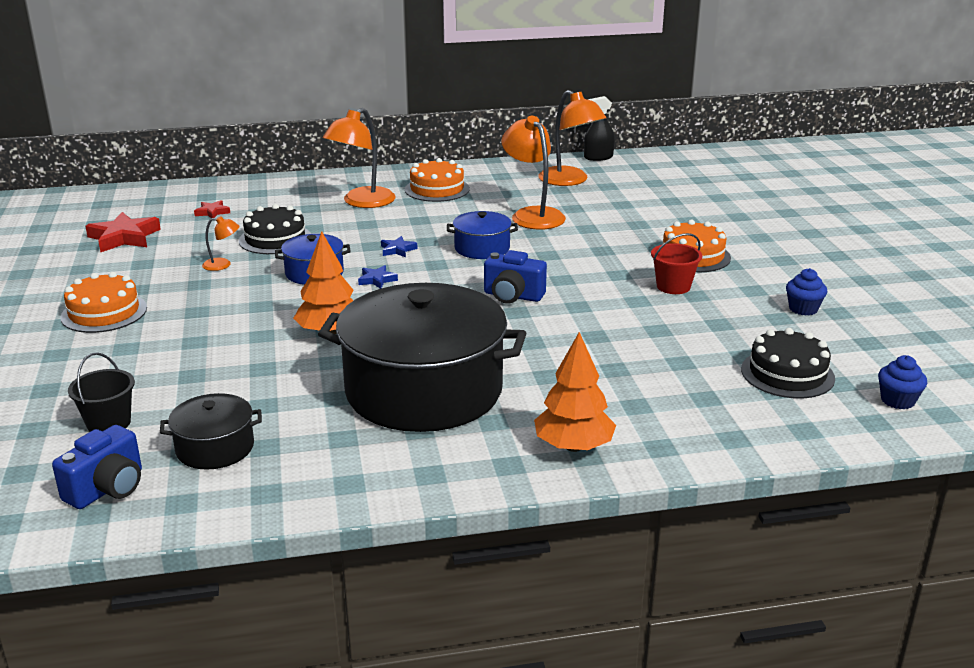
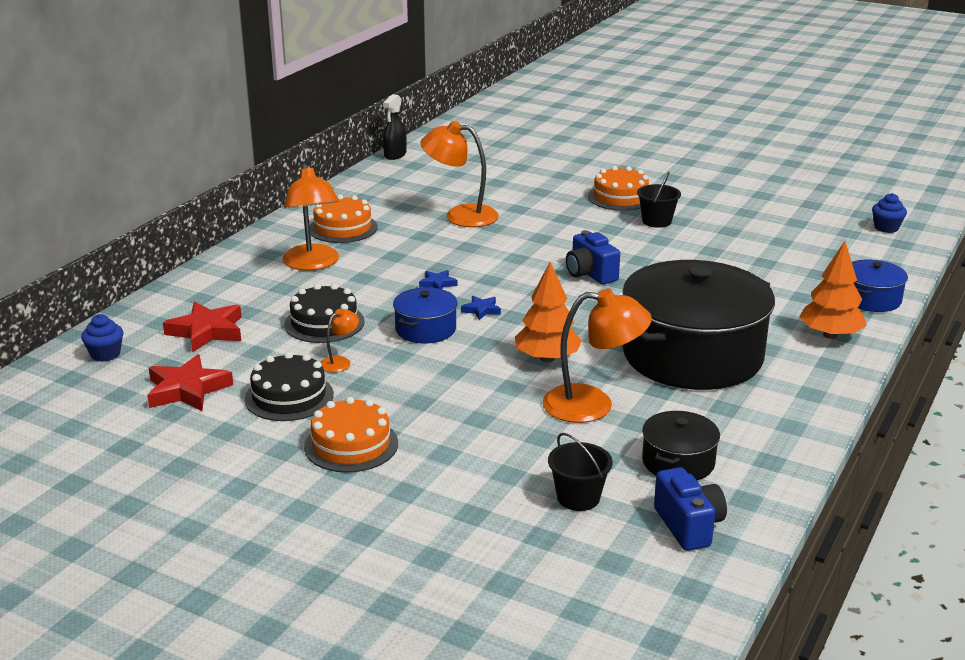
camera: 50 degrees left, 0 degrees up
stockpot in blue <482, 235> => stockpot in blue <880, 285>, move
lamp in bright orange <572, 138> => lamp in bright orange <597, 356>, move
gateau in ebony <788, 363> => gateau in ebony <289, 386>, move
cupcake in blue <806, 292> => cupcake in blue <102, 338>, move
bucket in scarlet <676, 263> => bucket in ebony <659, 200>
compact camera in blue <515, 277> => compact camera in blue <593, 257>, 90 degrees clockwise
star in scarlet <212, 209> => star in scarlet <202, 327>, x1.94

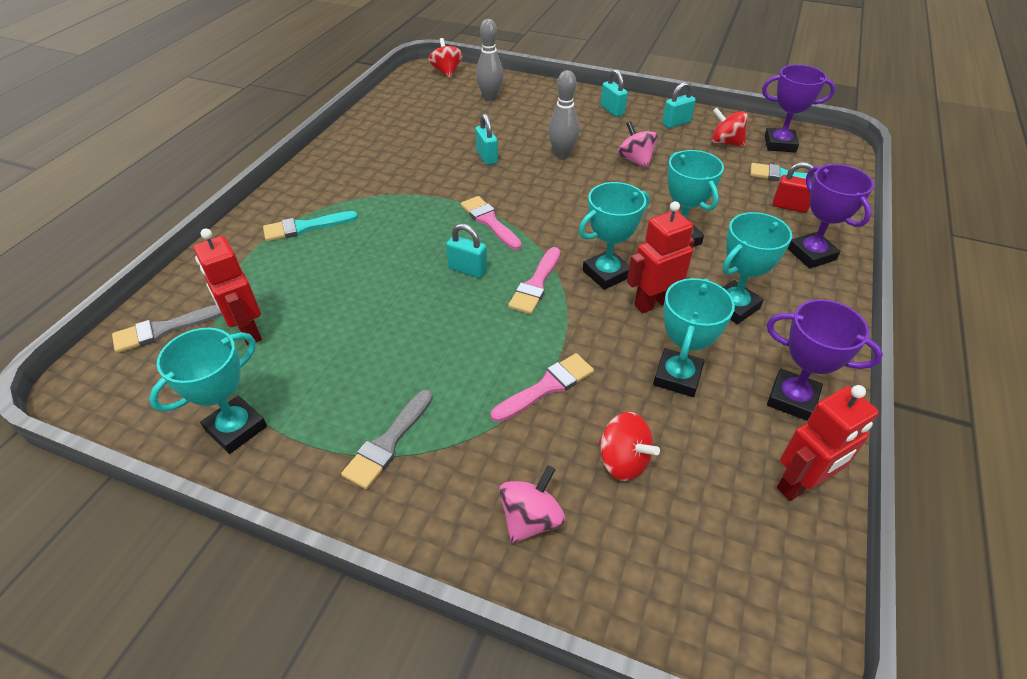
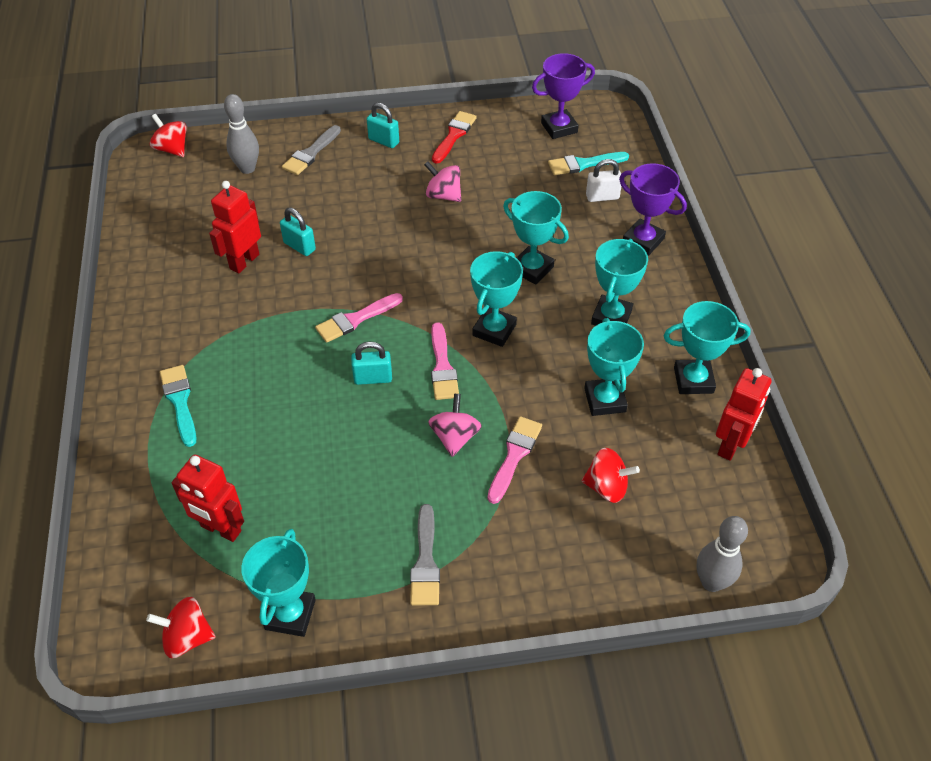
camera: 30 degrees left, 5 degrees up
paint brush in gray <167, 329> => paint brush in gray <311, 150>, move
spinning top in pink <532, 504> => spinning top in pink <455, 425>, move
skittle in gray <563, 114> => skittle in gray <722, 554>, move
robot figure in scarlet <661, 257> => robot figure in scarlet <235, 227>, move
spinning top in scarlet <730, 127> => spinning top in scarlet <181, 627>, move
padlock in aqua <679, 105> => paint brush in scarlet <454, 137>
award cup in purple <825, 360> => award cup in aqua <707, 347>
padlock in scarlet <794, 187> => padlock in snow-white <603, 180>
paint brush in aqua <310, 226> => paint brush in aqua <178, 406>, 120 degrees clockwise
paint brush in pink <491, 223> => paint brush in pink <359, 318>, 60 degrees counterclockwise

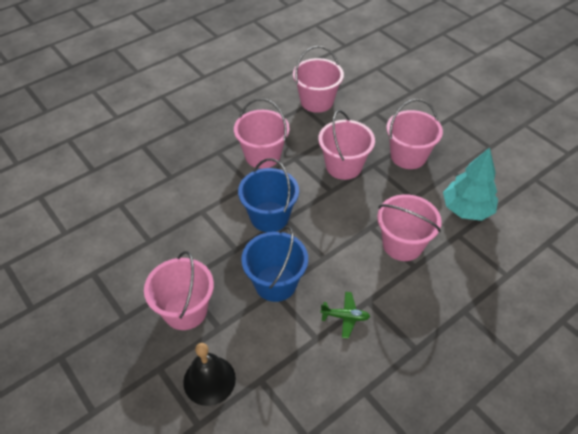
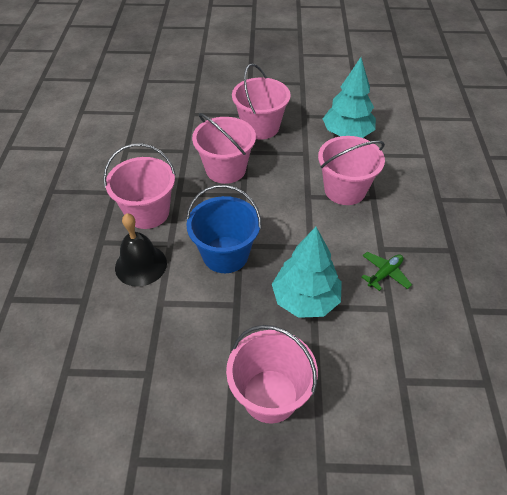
camera: 50 degrees left, 0 degrees up
bucket in pink <318, 79> => nothing
school bell in ebony <209, 374> => school bell in ebony <141, 250>, move
bucket in blue <274, 264> => toy tree in aqua <307, 272>

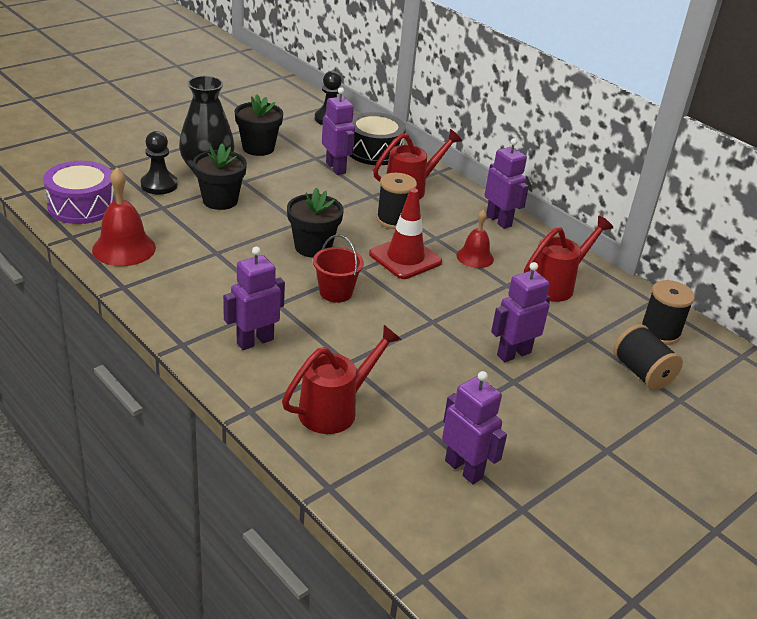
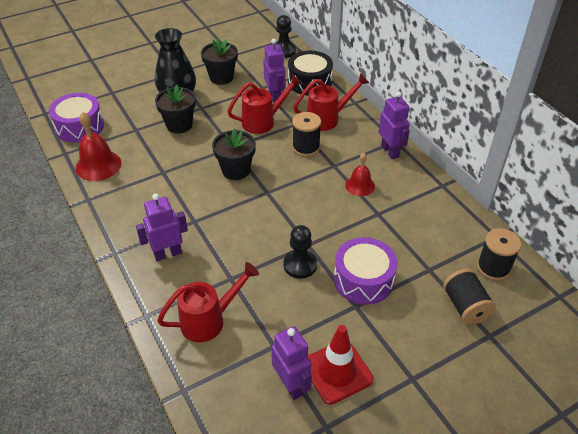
camera: 15 degrees right, 10 degrees up
bucket in scarlet <338, 269> => nothing
pawn in ebony <159, 163> => pawn in ebony <300, 252>, move
road cone in scarlet <405, 233> => road cone in scarlet <341, 365>, move
watering pot in scarlet <568, 259> => watering pot in scarlet <264, 104>, move
robot figure in purple <521, 312> => toy drum in purple <366, 271>

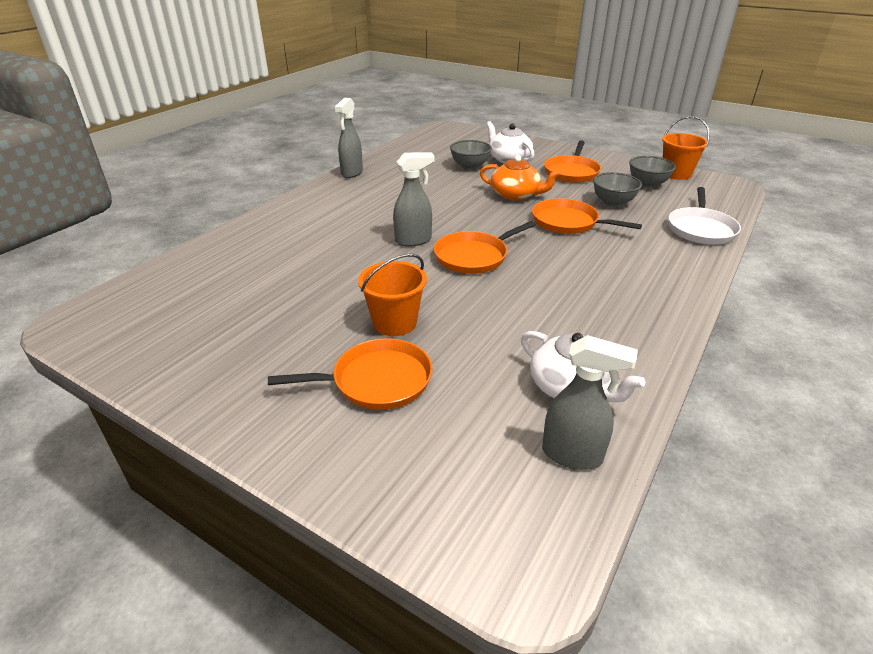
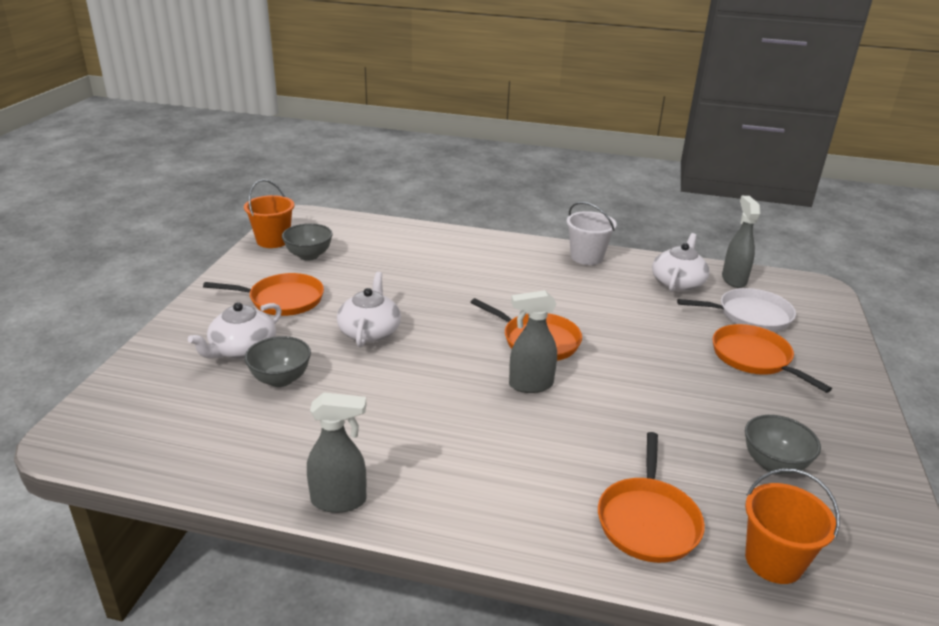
camera: 110 degrees left, 5 degrees down
nothing => bucket in snow-white <591, 233>
bucket in bright orange <392, 295> => bucket in bright orange <792, 526>, move
pan in bright orange <587, 216> => pan in bright orange <651, 497>, move
serving bowl in gray <617, 189> => serving bowl in gray <783, 444>, move
pan in snow-white <704, 216> => pan in snow-white <736, 310>, move
teapot in bright orange <520, 178> => teapot in snow-white <369, 309>
spray cleaner in gray <413, 199> => spray cleaner in gray <533, 341>, 60 degrees counterclockwise

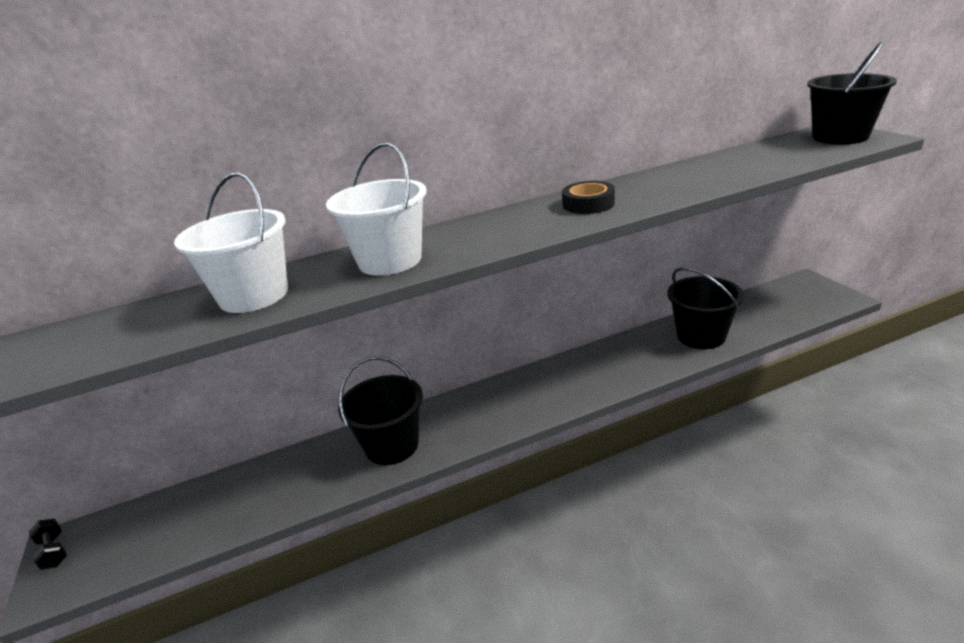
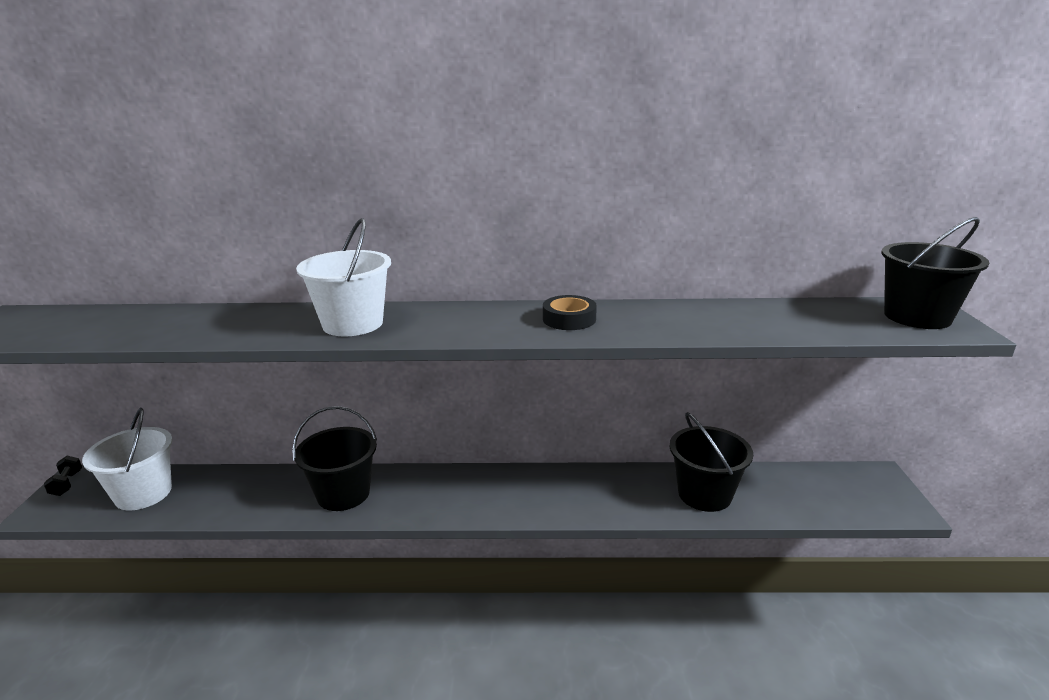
camera: 20 degrees right, 5 degrees down
bucket in snow-white <231, 242> => bucket in snow-white <127, 459>, move

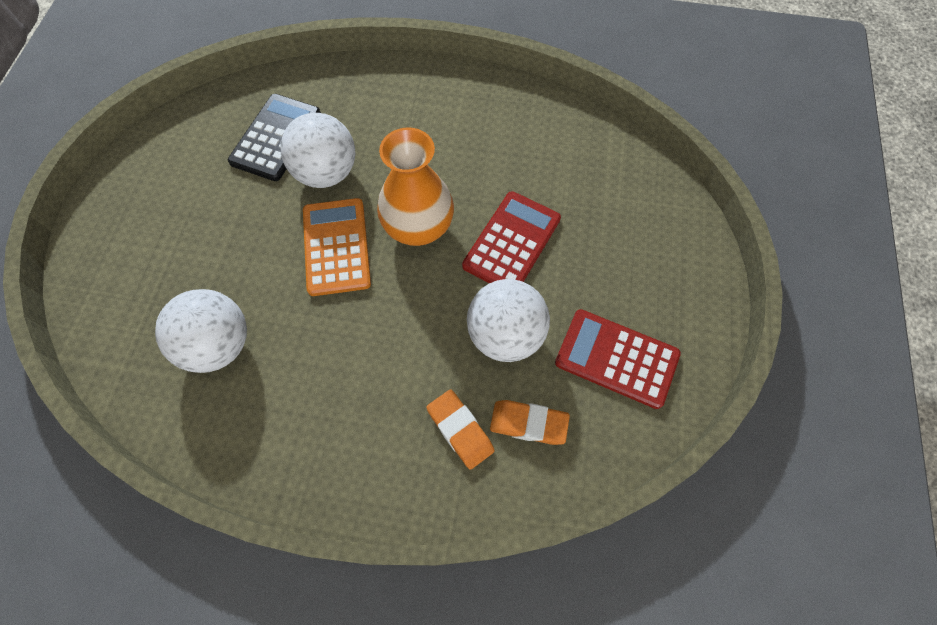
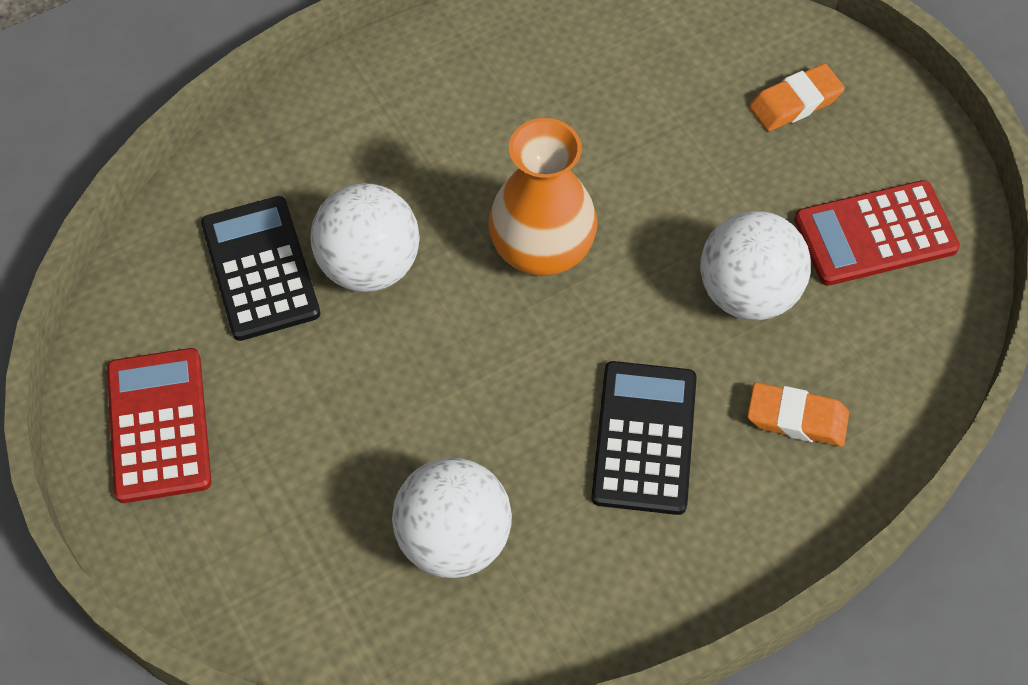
camera: 40 degrees left, 5 degrees down
calculator in bright orange <337, 247> => nothing
nothing => calculator in ebony <644, 438>
calculator in scarlet <511, 237> => calculator in scarlet <159, 425>, move
eraser in bright orange <530, 422> => eraser in bright orange <797, 97>, move

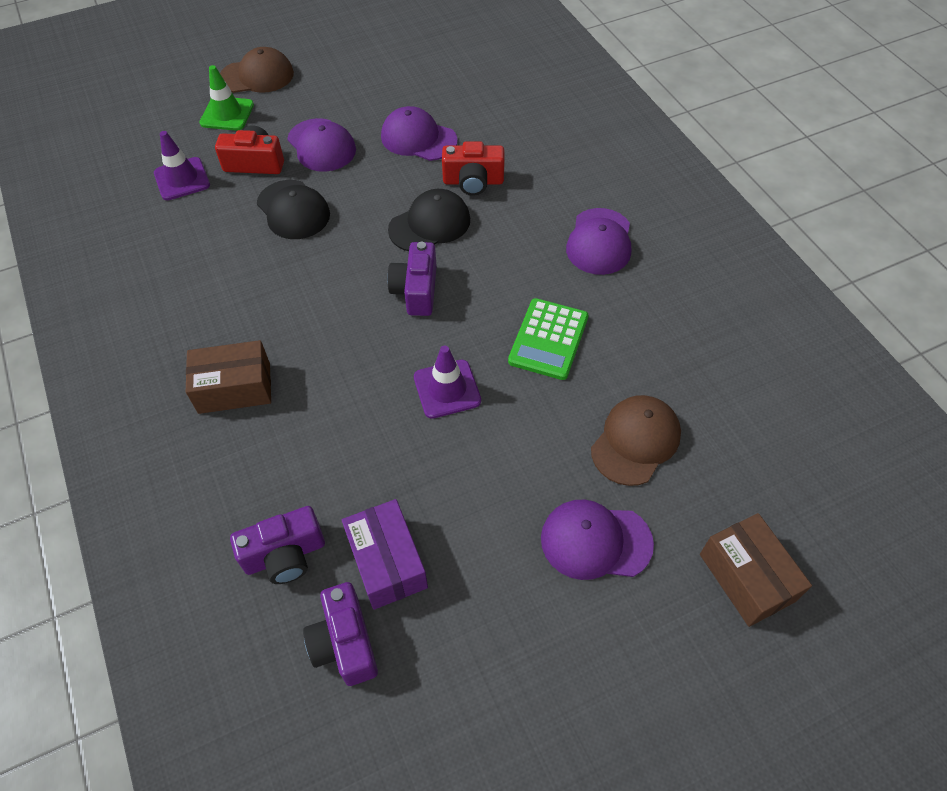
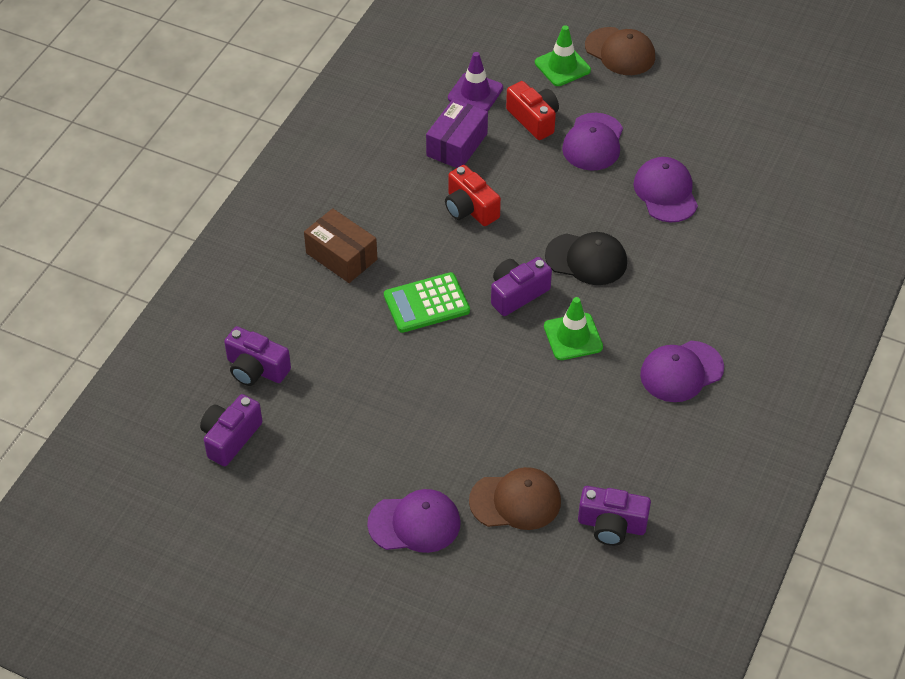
camera: 50 degrees right, 5 degrees down
peaked cap in ebony <293, 209> => nothing
road cone in purple <447, 382> => nothing
box in russet <756, 570> => nothing
nothing => road cone in leaf-green <573, 328>
nothing => compact camera in purple <614, 516>
box in purple <385, 554> => box in purple <457, 133>, move
compact camera in scarlet <473, 168> => compact camera in scarlet <473, 195>, move
calculator in leaf-green <548, 339> => calculator in leaf-green <427, 302>, move
peaked cap in purple <597, 539> => peaked cap in purple <414, 521>, 120 degrees clockwise

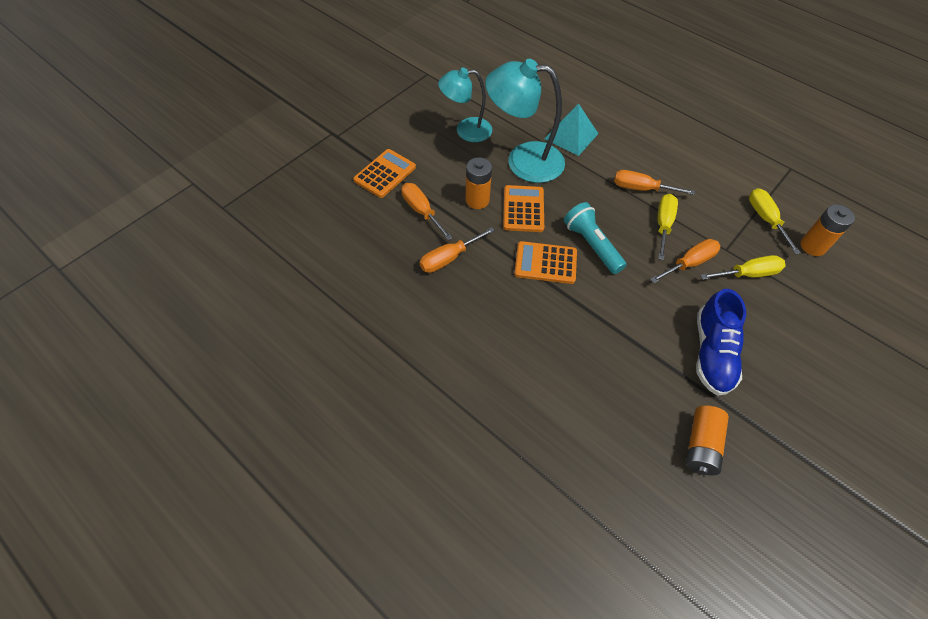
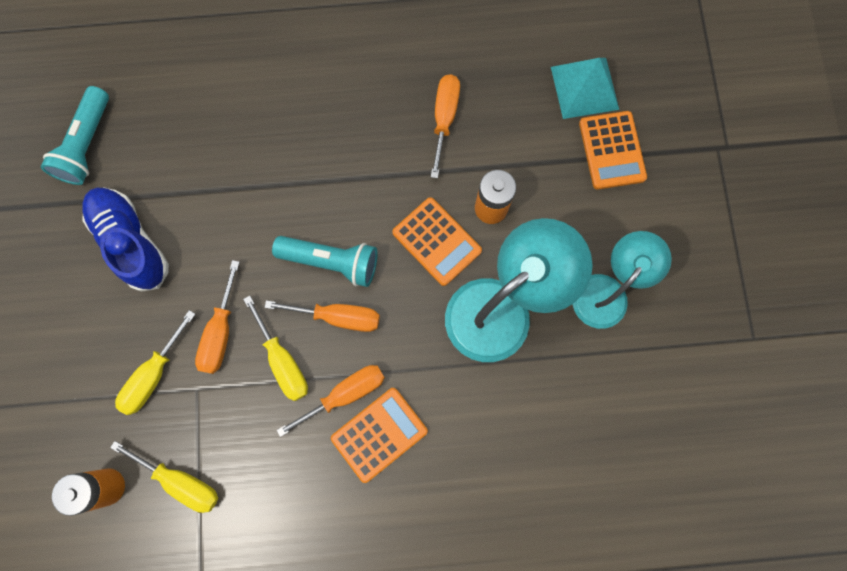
camera: 135 degrees right, 20 degrees up
flat screwdriver in bright orange <427, 211> => flat screwdriver in bright orange <322, 316>, move
calculator in bright orange <545, 262> => calculator in bright orange <379, 435>, move
pyramid in aqua <571, 130> => pyramid in aqua <585, 88>, move
AA battery in bright orange <707, 440> => torch in aqua <75, 135>

